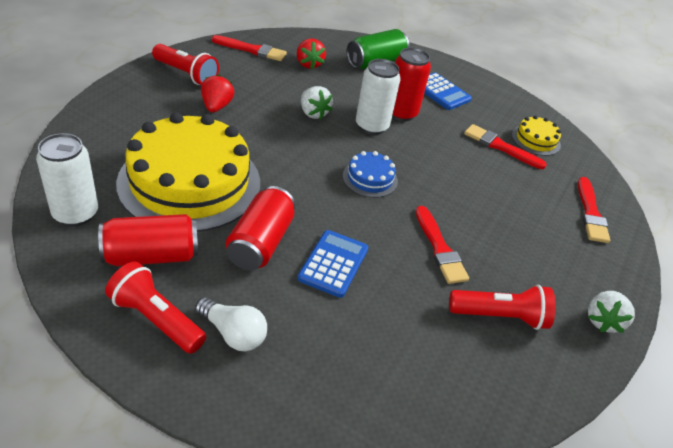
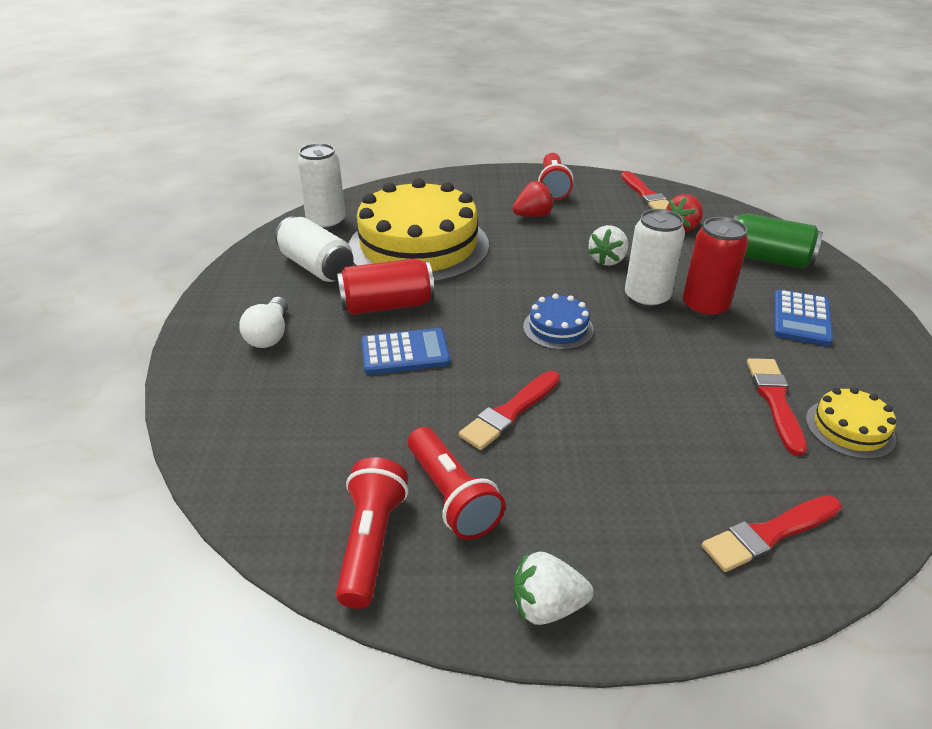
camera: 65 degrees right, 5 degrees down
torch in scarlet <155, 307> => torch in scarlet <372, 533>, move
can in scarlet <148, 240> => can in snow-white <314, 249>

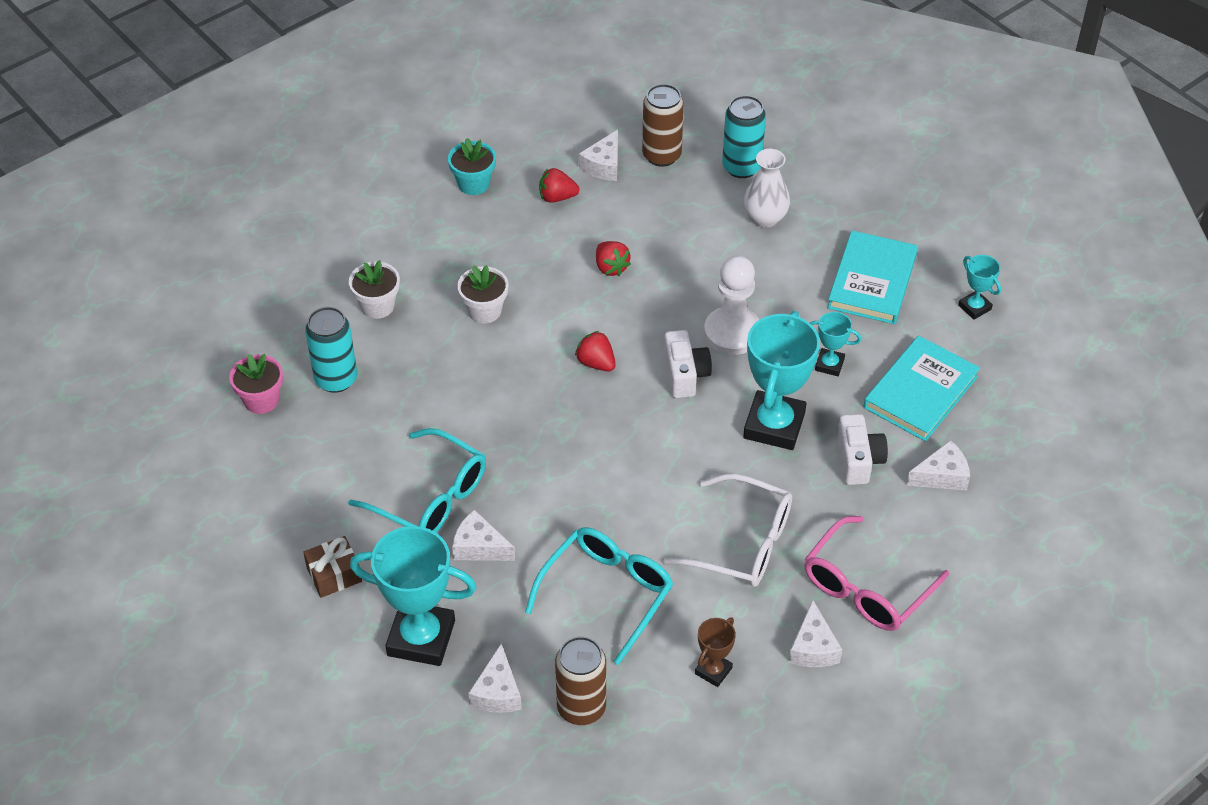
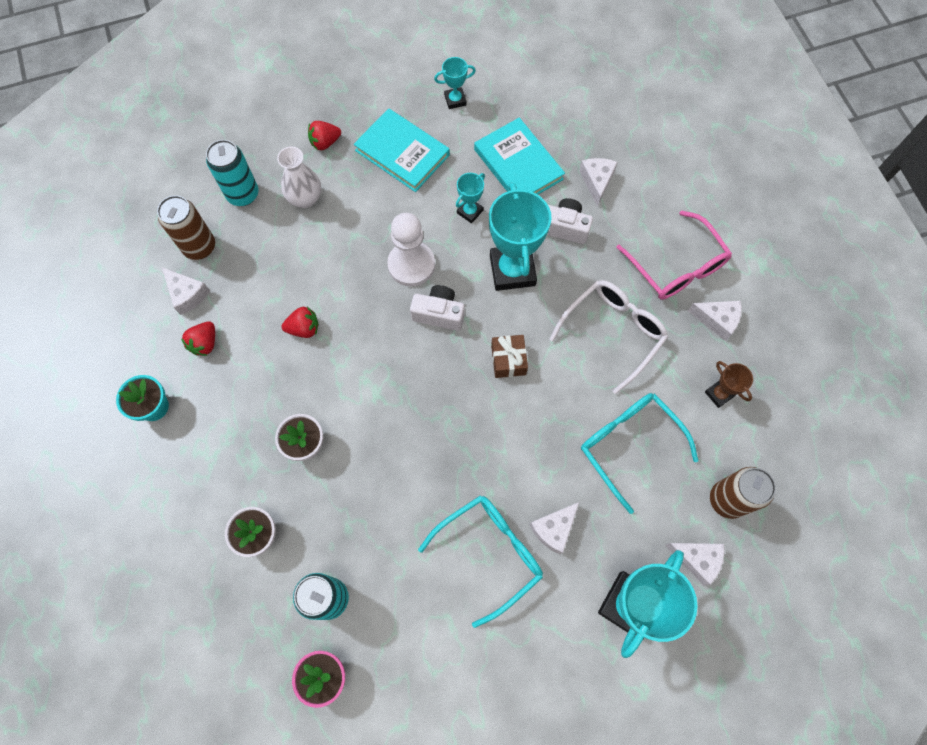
camera: 70 degrees left, 20 degrees up
present in russet <332, 567> => present in russet <509, 356>, move
strawberry in scarlet <595, 351> => strawberry in scarlet <324, 135>, move
award cup in aqua <781, 380> => award cup in aqua <520, 236>, 45 degrees clockwise

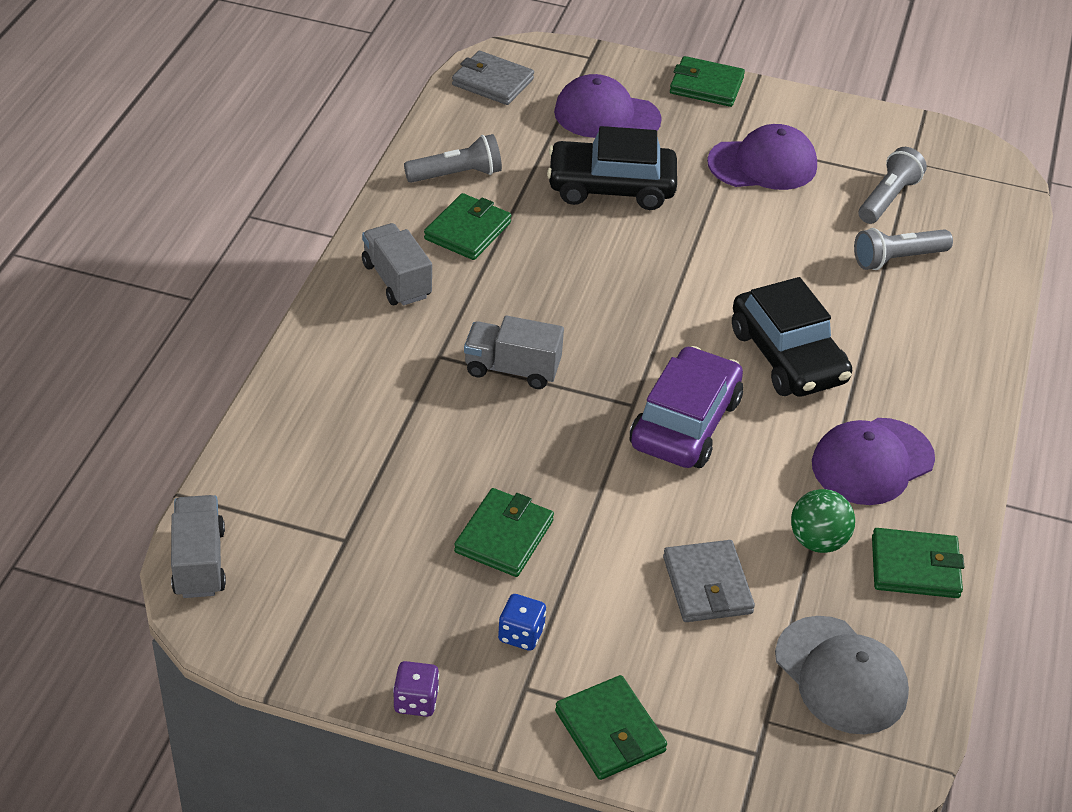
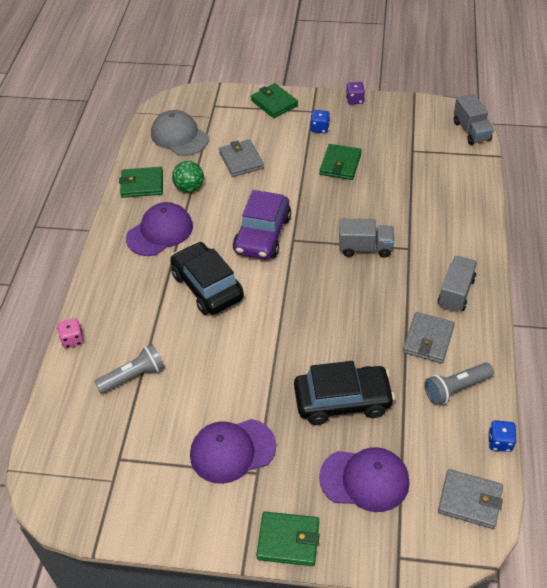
camera: 175 degrees right, 5 degrees up
torch in gray <893, 185> => nothing
nothing => die in pink <70, 333>
nothing => die in blue <502, 436>
wallet in leaf-green <467, 226> => wallet in gray <429, 337>
toy truck in gray <397, 264> => toy truck in gray <457, 284>, 120 degrees counterclockwise

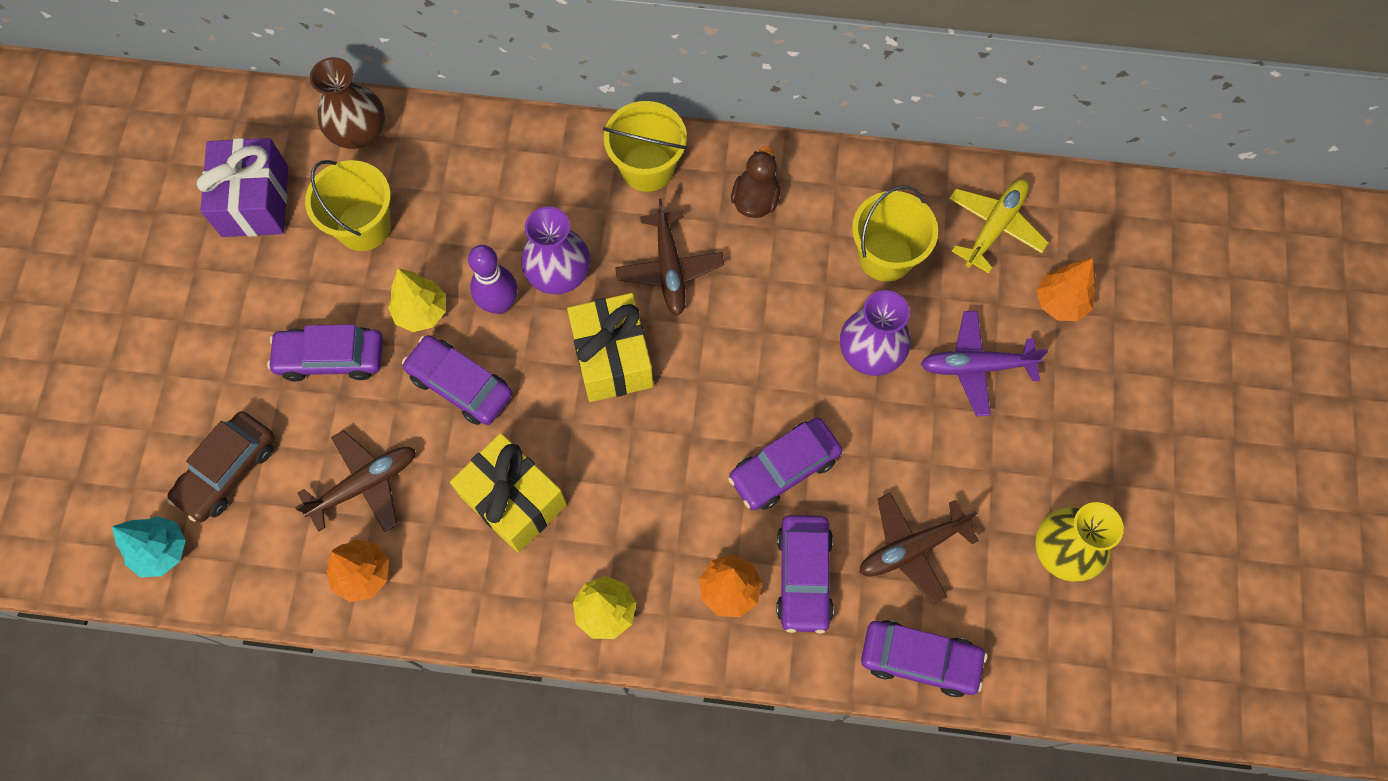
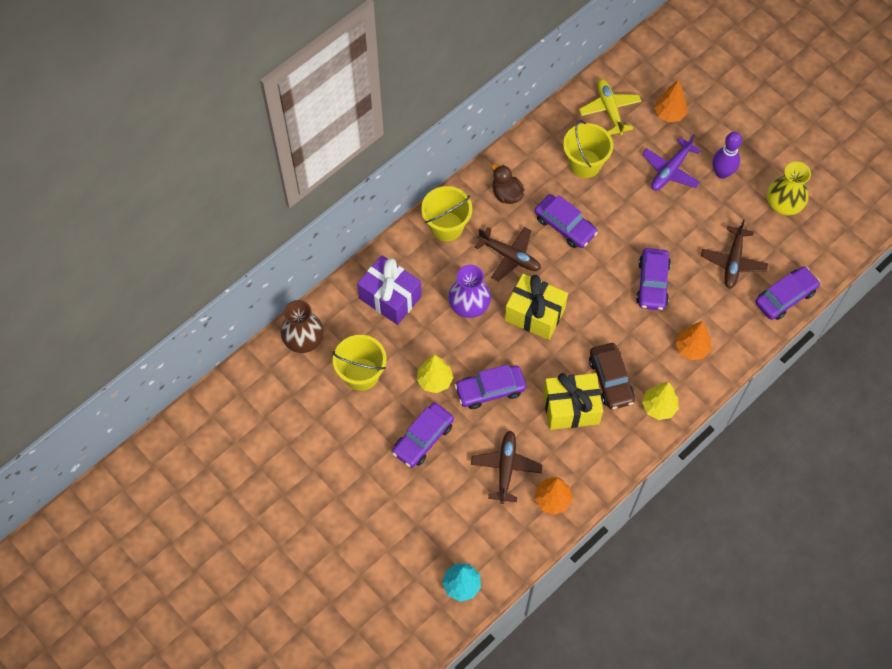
camera: 50 degrees left, 5 degrees down
flower vase in purple <875, 333> => nothing
toy car in russet <221, 466> => toy car in russet <612, 376>, move
present in purple <242, 187> => present in purple <389, 290>, move
skittle in purple <492, 279> => skittle in purple <727, 155>, move
toy car in purple <805, 574> => toy car in purple <566, 221>, move

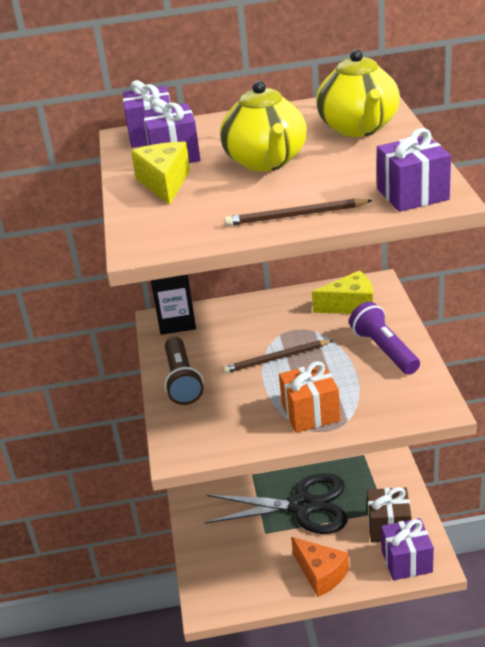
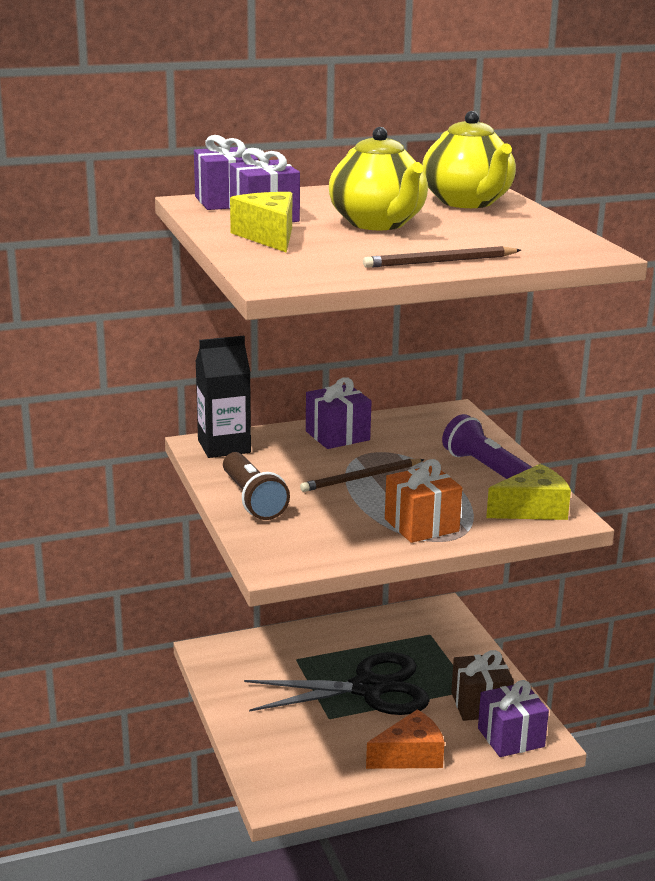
camera: 15 degrees left, 10 degrees down
cheese wedge in golden <342, 292> => cheese wedge in golden <528, 492>, move
present in purple <414, 170> => present in purple <339, 413>, move
cheese wedge in bright orange <320, 567> => cheese wedge in bright orange <405, 739>, 60 degrees counterclockwise

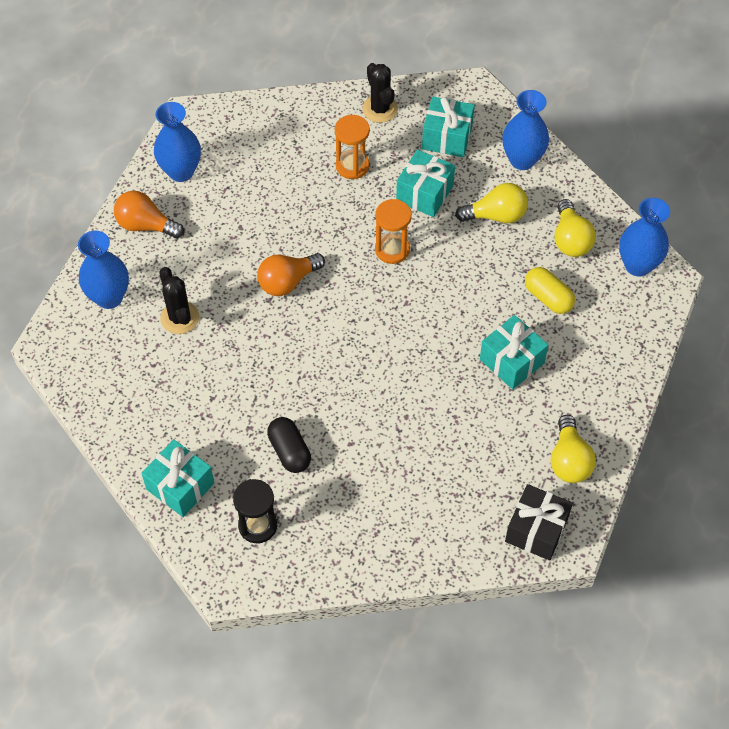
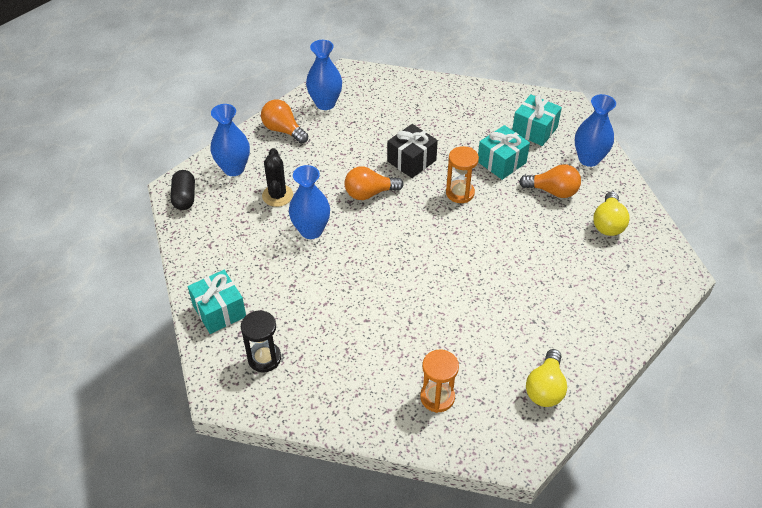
camera: 20 degrees right, 10 degrees down
saguaro cactus in ebony <380, 93> => nothing
present in aqua <514, 352> => nothing
pill shape in golden <550, 290> => nothing
pill shape in ebony <289, 445> => pill shape in ebony <183, 190>, move
hourglass in bright orange <352, 147> => hourglass in bright orange <439, 381>, move
present in ebony <539, 522> => present in ebony <412, 151>, move
flower vase in blue <644, 237> => flower vase in blue <309, 202>, move
lightbulb in golden <491, 203> => lightbulb in bright orange <550, 181>

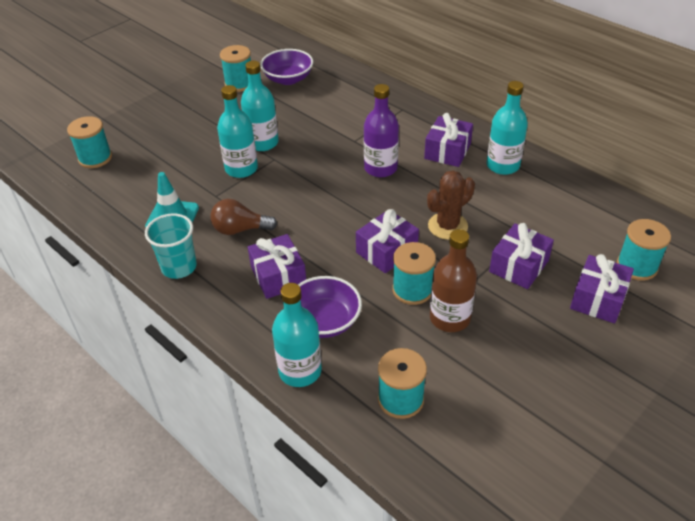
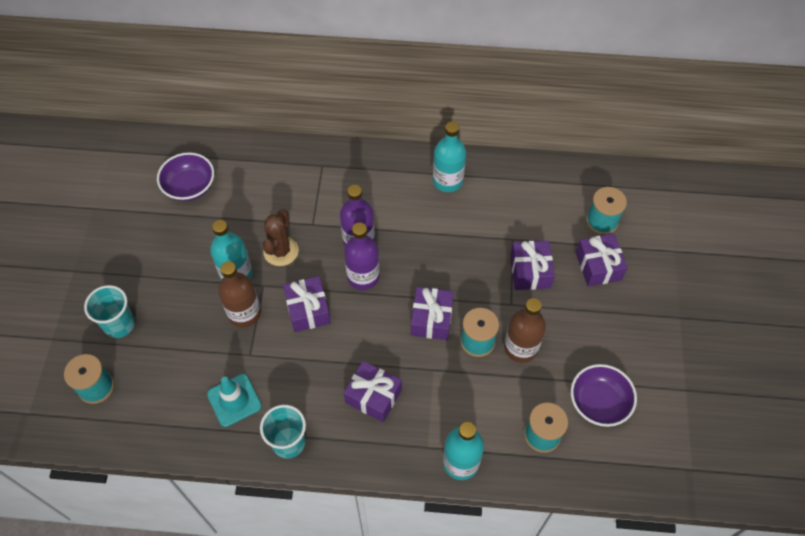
camera: 40 degrees left, 15 degrees up
lightbulb in russet <243, 217> => nothing
spool in aqua <235, 68> => nothing
nothing => tumbler in aqua <109, 311>
nothing => bottle in purple <362, 256>
serving bowl in purple <330, 307> => serving bowl in purple <604, 395>, move
present in purple <448, 140> => present in purple <307, 304>, move
saguaro cactus in russet <451, 205> => saguaro cactus in russet <281, 237>, move
bottle in aqua <237, 131> => bottle in russet <239, 294>

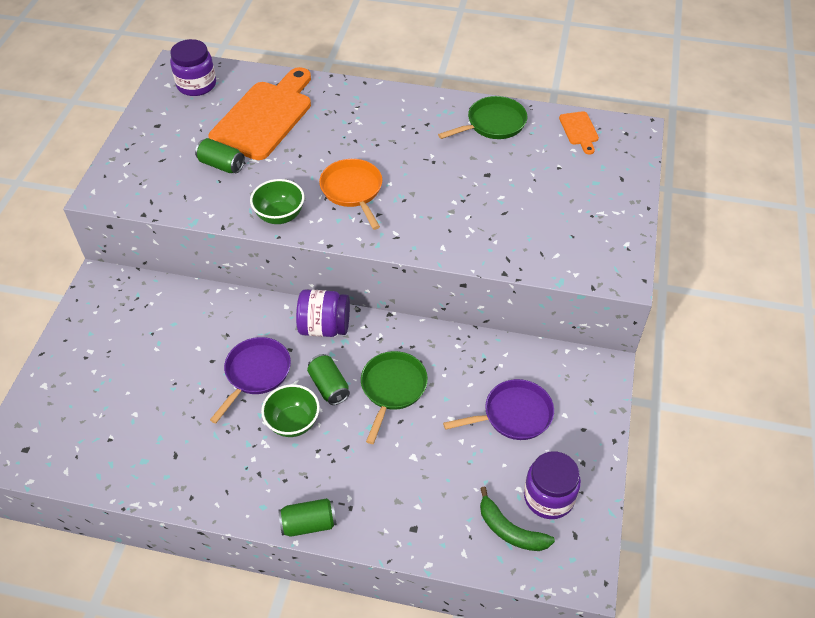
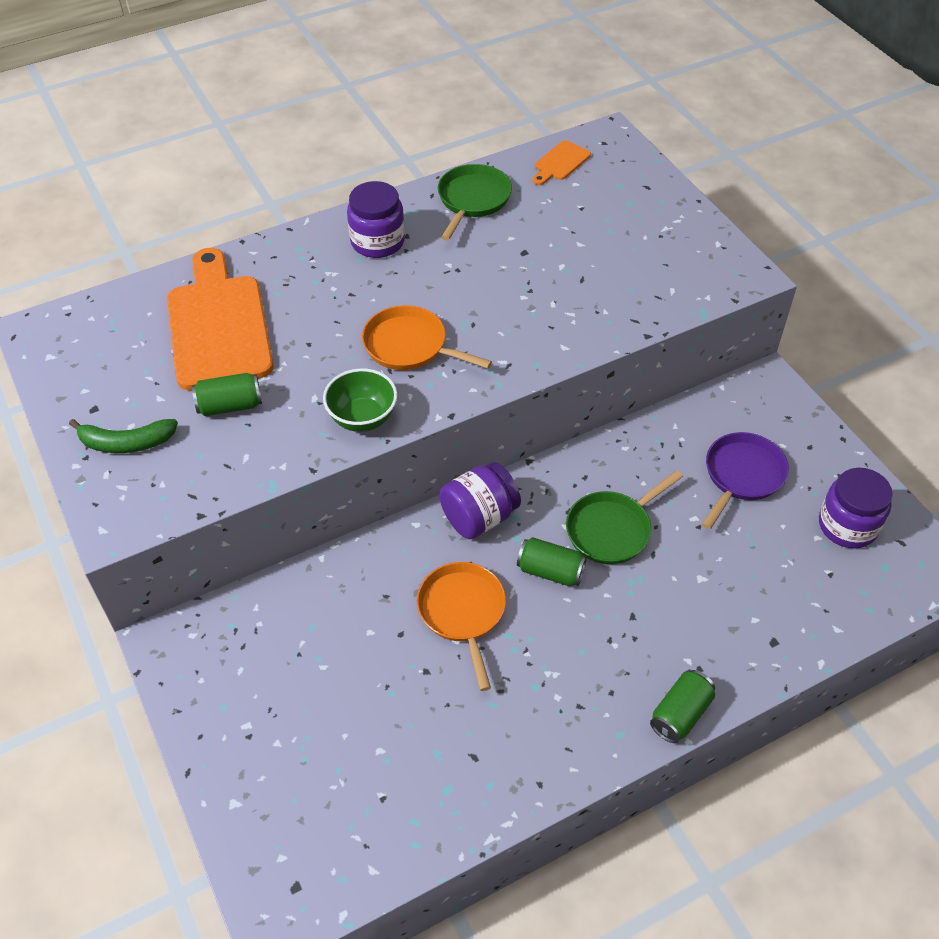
camera: 40 degrees left, 0 degrees up
serving bowl in leaf-green <290, 410> => nothing
preserve jar in purple <193, 67> => preserve jar in purple <376, 219>, move
banana fruit in leaf-green <517, 519> => banana fruit in leaf-green <123, 436>, move
pan in purple <250, 380> => pan in bright orange <461, 626>
pan in leaf-green <394, 397> => pan in leaf-green <624, 517>, 105 degrees counterclockwise
cutting board in bright orange <579, 132> => cutting board in bright orange <562, 162>, 90 degrees clockwise

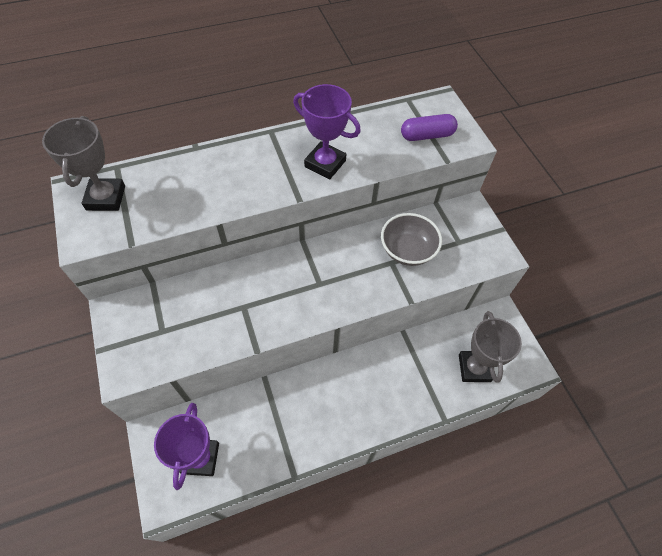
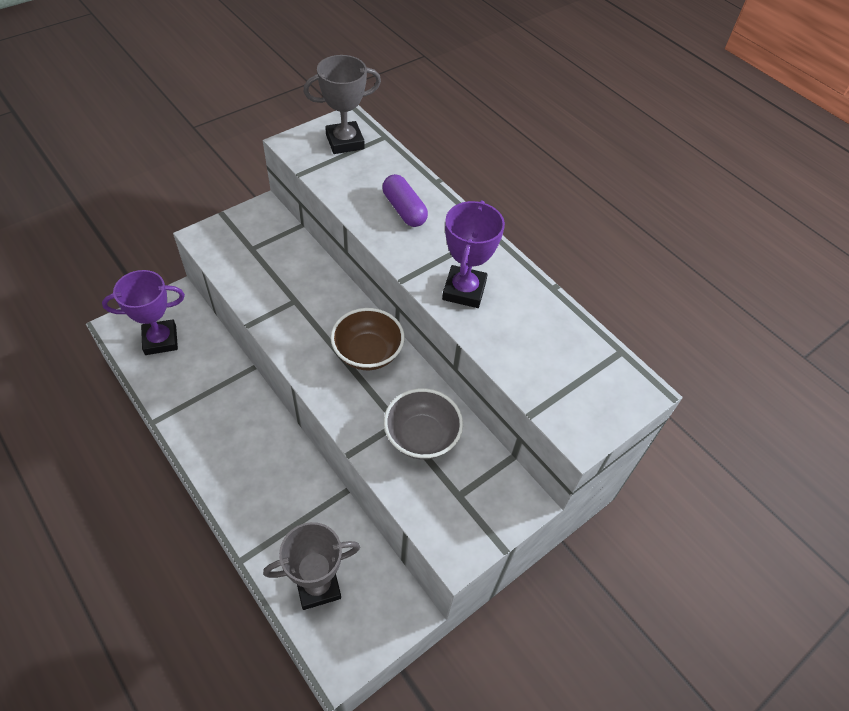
camera: 70 degrees right, 5 degrees down
nothing => serving bowl in russet <368, 339>
pill shape in purple <429, 127> => pill shape in purple <405, 200>, move

